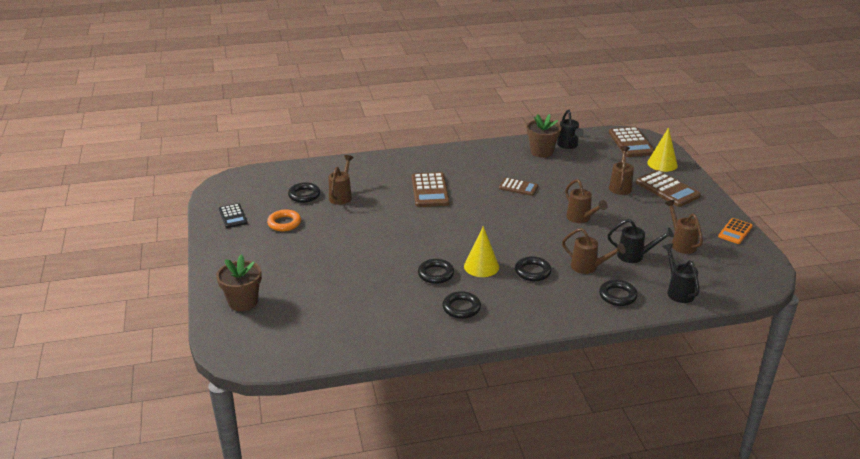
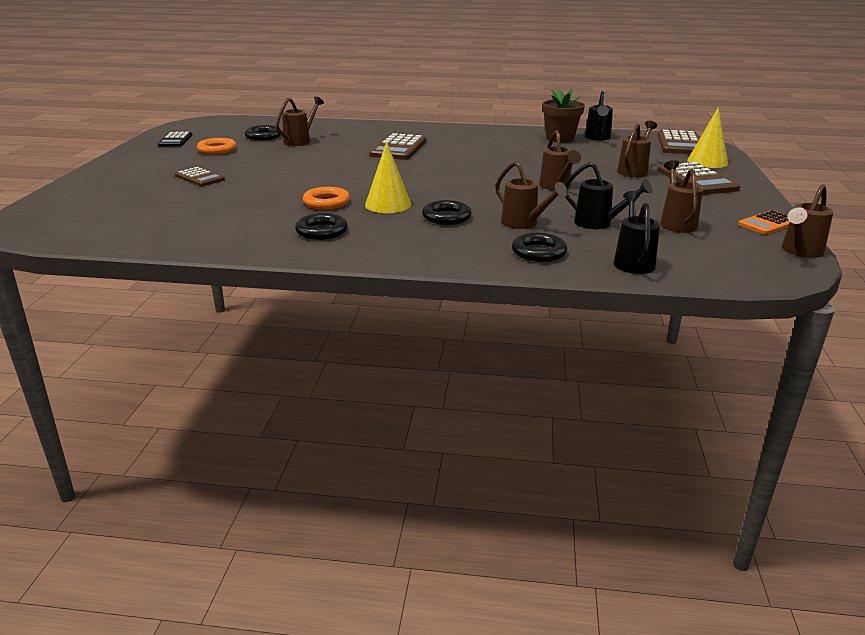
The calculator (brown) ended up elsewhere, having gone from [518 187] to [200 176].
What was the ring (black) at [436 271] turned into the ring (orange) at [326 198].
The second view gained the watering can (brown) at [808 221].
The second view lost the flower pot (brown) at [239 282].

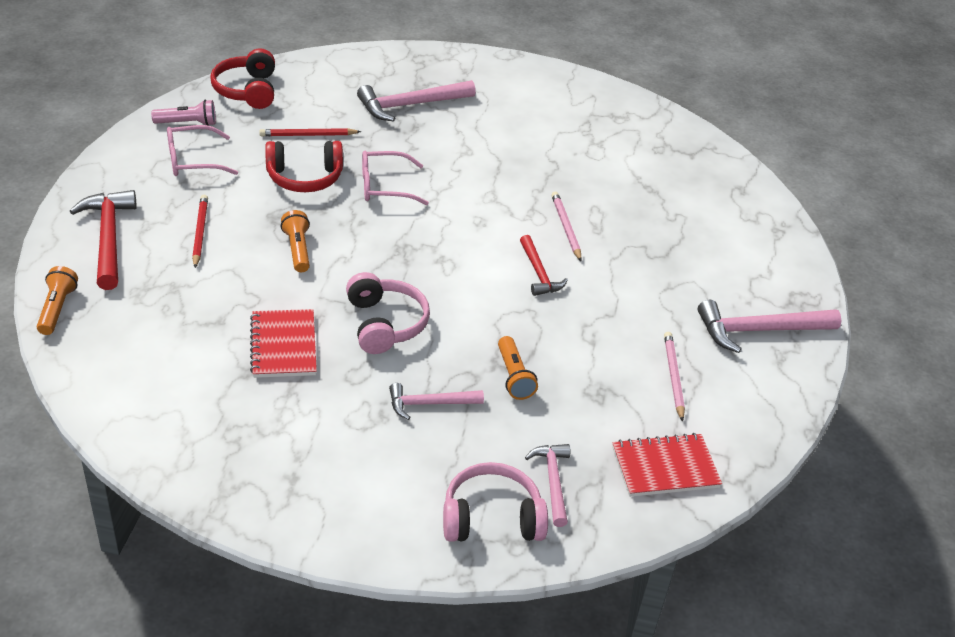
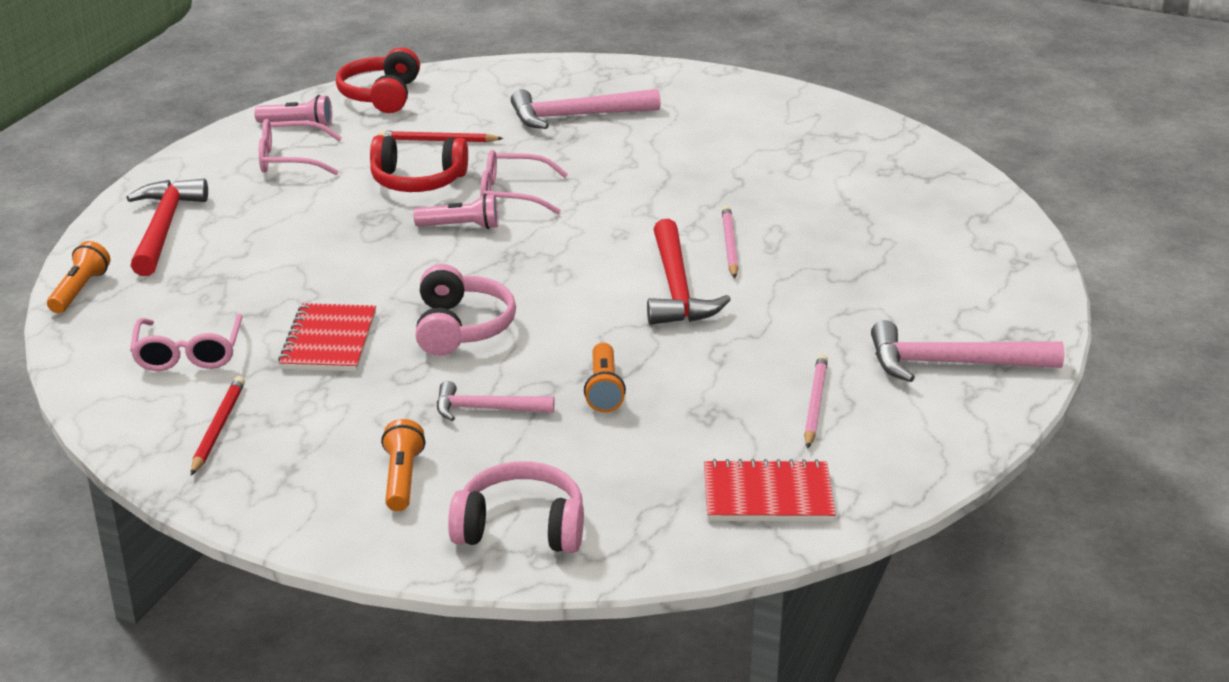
The second view gained the glasses (pink) at [186 342].
The pencil (red) ended up elsewhere, having gone from [200 231] to [218 425].
The flashlight (orange) ended up elsewhere, having gone from [295 241] to [403 465].
The second view gained the flashlight (pink) at [456 211].
The size of the hammer (red) at [544 265] changed by a factor of 1.64.
The second view lost the hammer (pink) at [547 485].

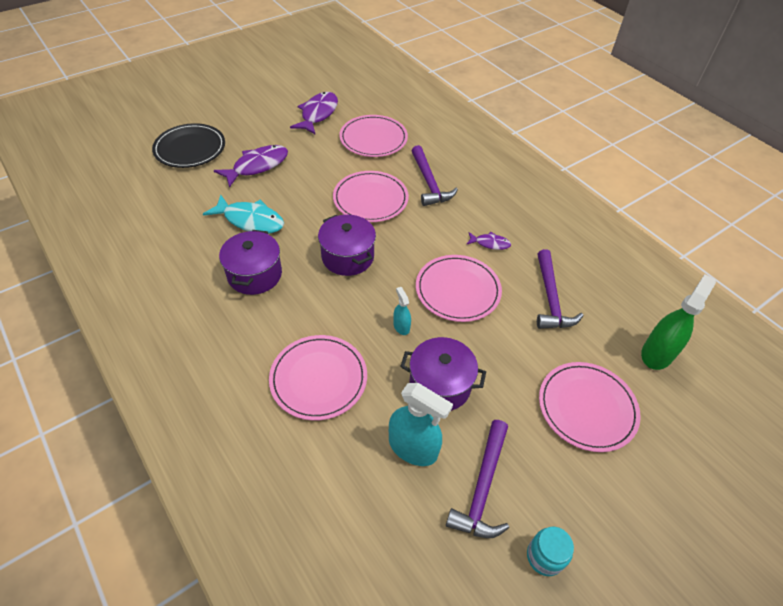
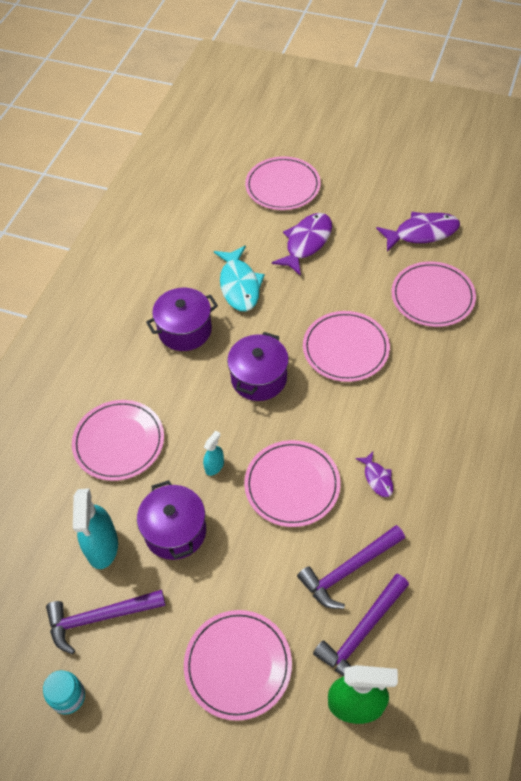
What was the plate (black) at [188 145] turned into the plate (pink) at [283 183].
The fish (purple) at [251 166] ended up facing another way, 75 degrees counterclockwise from before.
The hammer (purple) ended up elsewhere, having gone from [435 175] to [361 625].

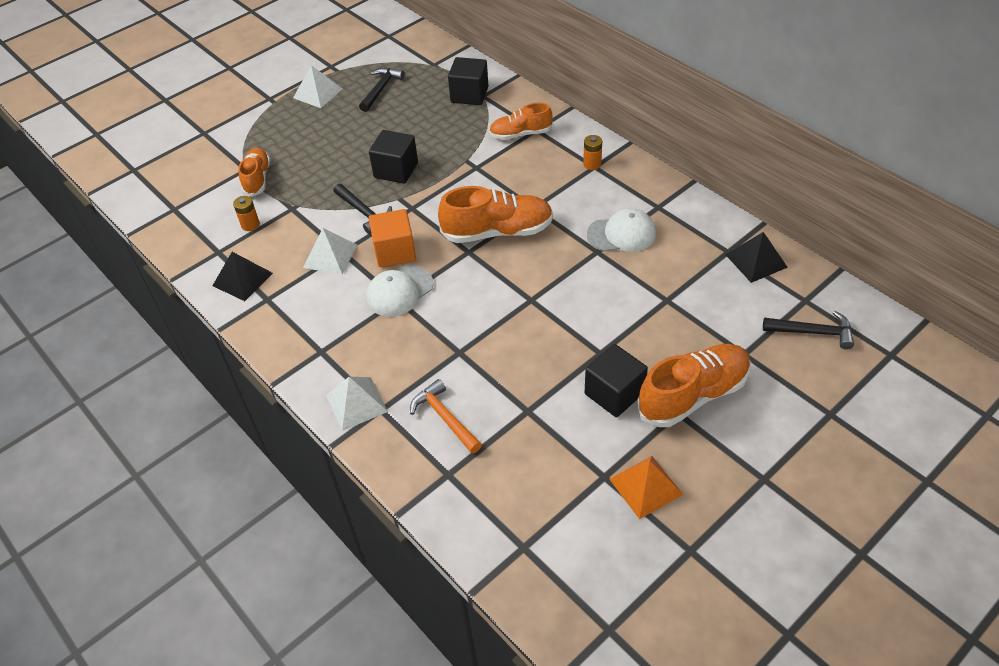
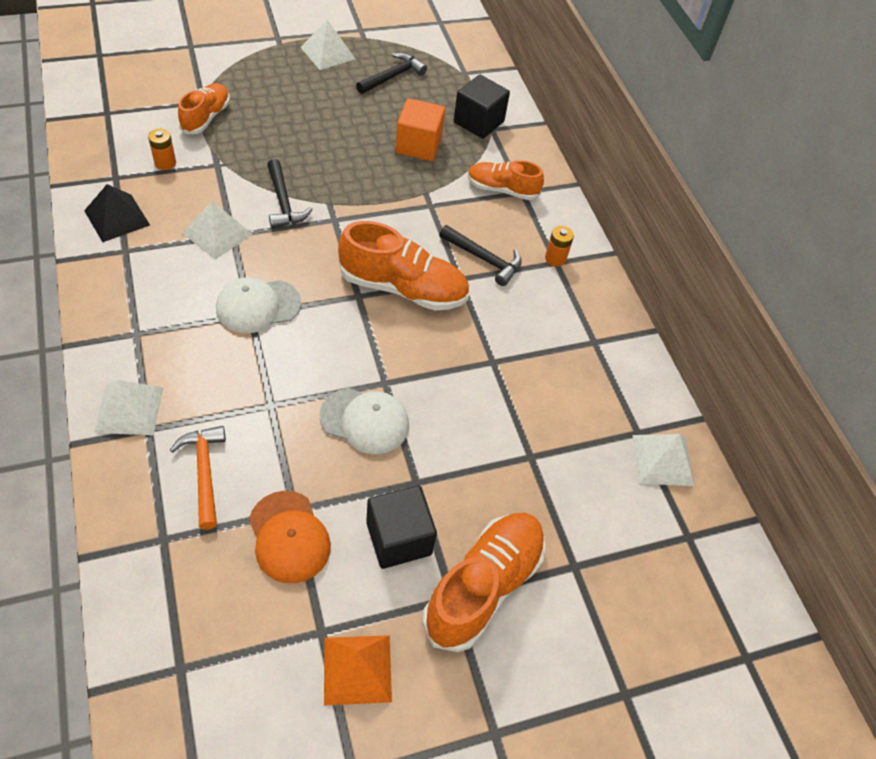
The second view gained the cap (orange) at [290 537].
The cap (white) ended up elsewhere, having gone from [621 230] to [364 421].
The cube (orange) ended up elsewhere, having gone from [392 238] to [420 129].
The shoe (orange) at [694 385] ended up facing another way, 45 degrees counterclockwise from before.
The hammer (black) ended up elsewhere, having gone from [808 330] to [480 255].
What was the pyramid (black) at [756 257] turned into the pyramid (white) at [663 460].
The second view lost the cube (black) at [393 157].

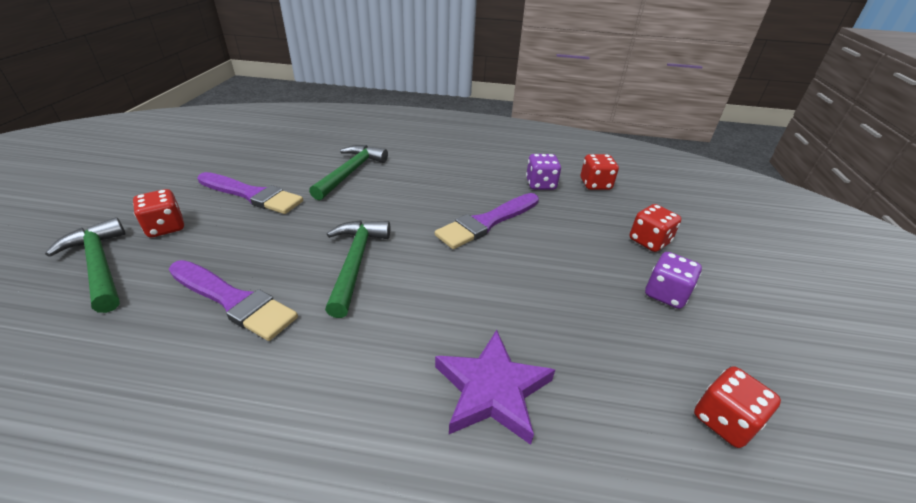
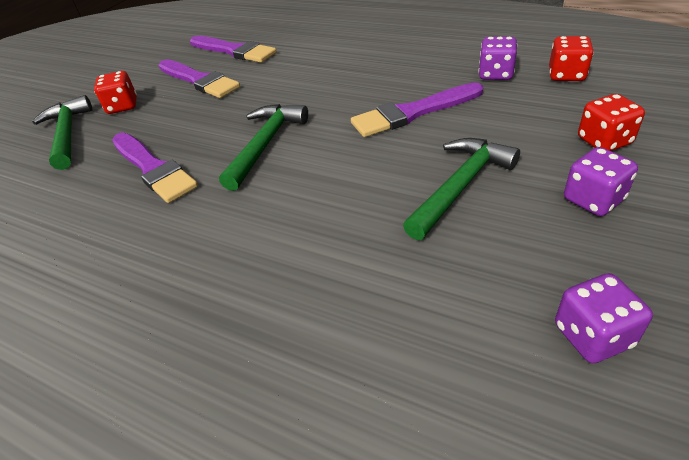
The second view gained the brush (purple) at [233 49].
The hammer (green) ended up elsewhere, having gone from [348 172] to [461 189].
What was the dice (red) at [737 407] turned into the dice (purple) at [604 318].
The second view lost the star (purple) at [495 387].

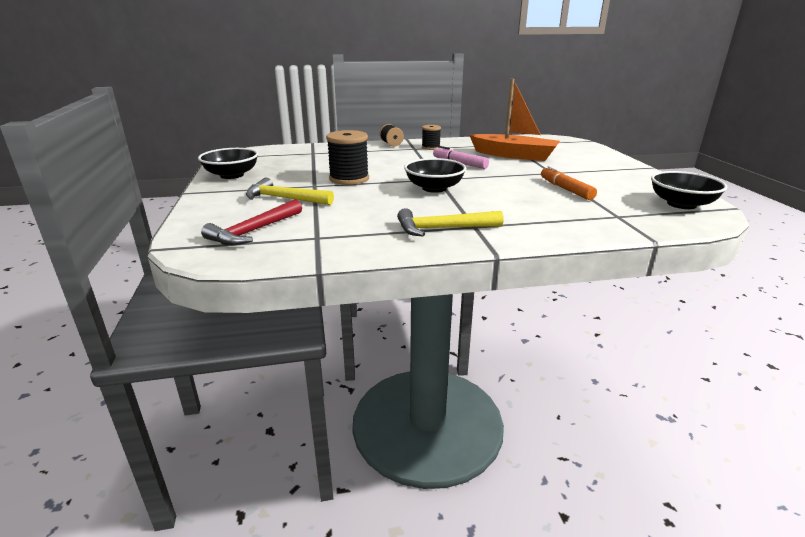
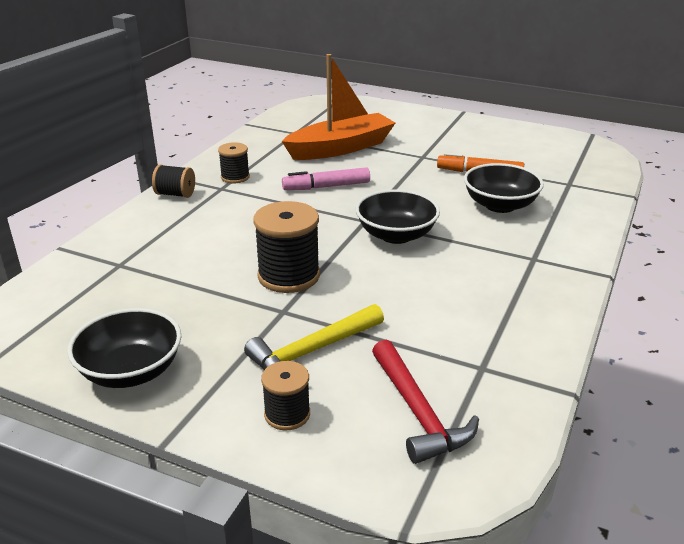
The second view gained the spool (black) at [285 395].
The bowl (black) ended up elsewhere, having gone from [689 190] to [504 188].
The second view lost the hammer (yellow) at [450 222].

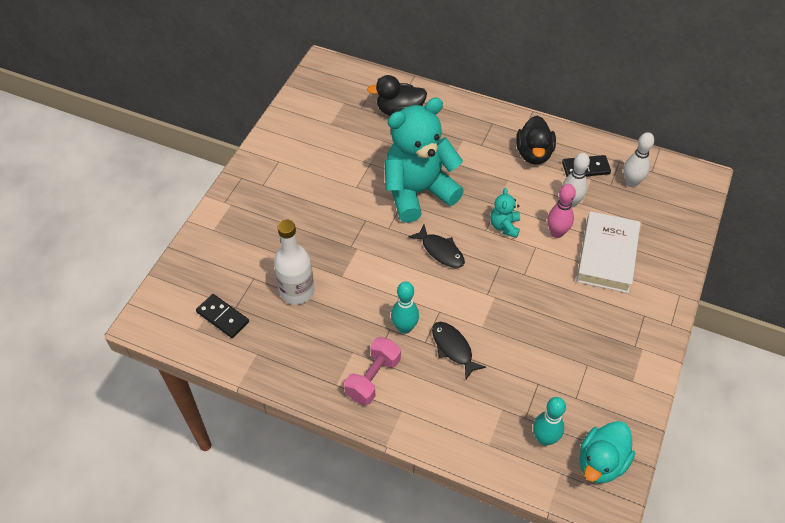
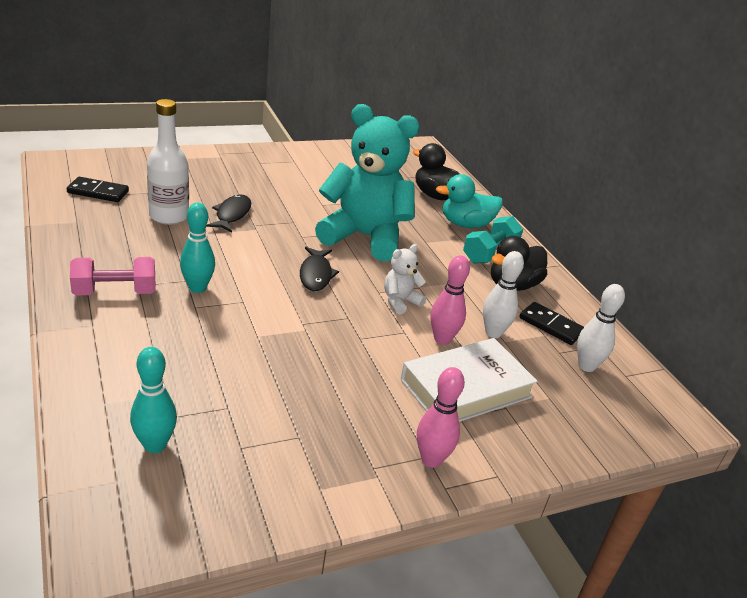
The domino (black) at [222 316] ended up facing another way, 75 degrees counterclockwise from before.
The fish (black) ended up elsewhere, having gone from [459 350] to [228 213].
What was the teddy bear (turquoise) at [505 213] turned into the teddy bear (white) at [405 279].
The second view gained the bowling pin (pink) at [441 417].
The duck (turquoise) ended up elsewhere, having gone from [607 452] to [469 201].
The second view gained the dumbbell (turquoise) at [493 240].

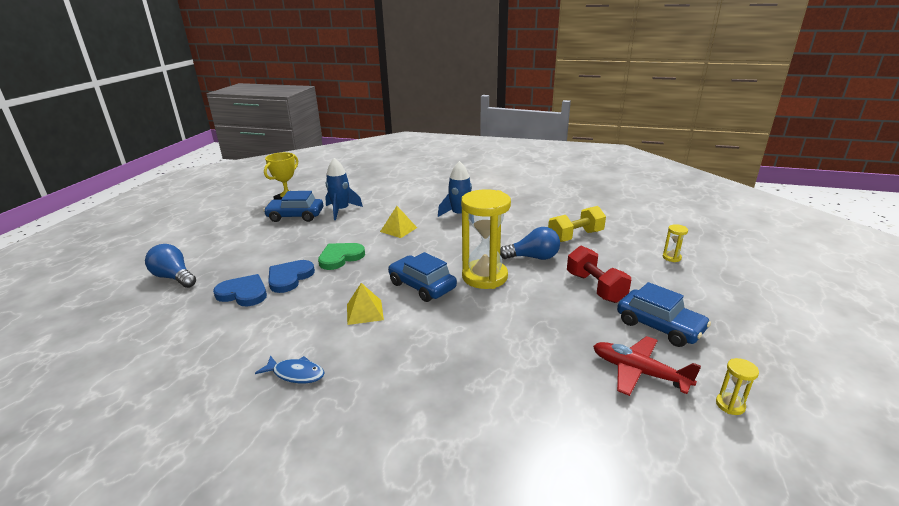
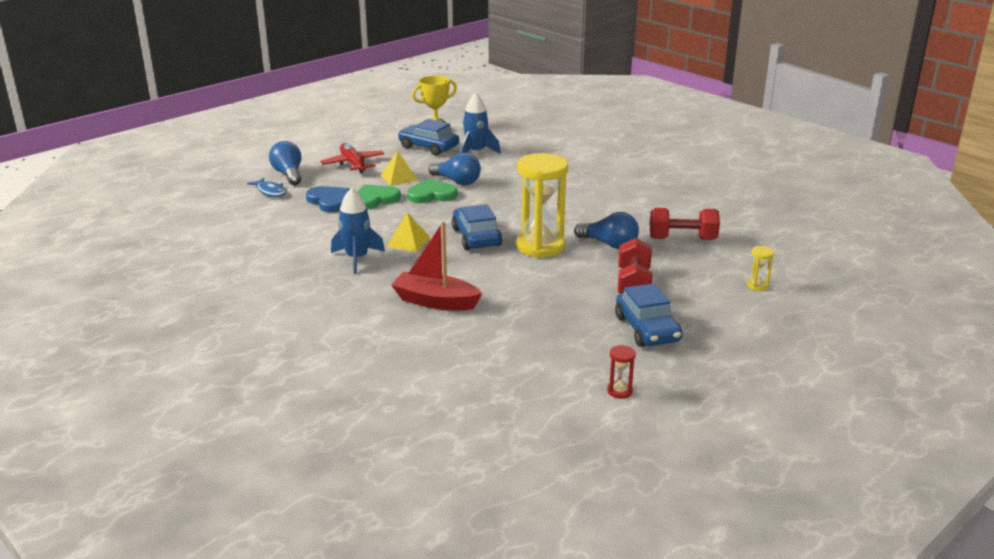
The fish (blue) ended up elsewhere, having gone from [290 369] to [266 187].
The plane (red) ended up elsewhere, having gone from [647 366] to [352 158].
The rocket (blue) ended up elsewhere, having gone from [455 189] to [358 231].
What was the heart (blue) at [291 276] turned into the heart (green) at [379 197].
The pyramid (yellow) ended up elsewhere, having gone from [398 222] to [399 168].
The second view gained the boat (red) at [436 265].
The second view gained the light bulb (blue) at [455 169].
What was the hourglass (yellow) at [737 386] turned into the hourglass (red) at [621 372].
What was the dumbbell (yellow) at [577 224] turned into the dumbbell (red) at [685 224].

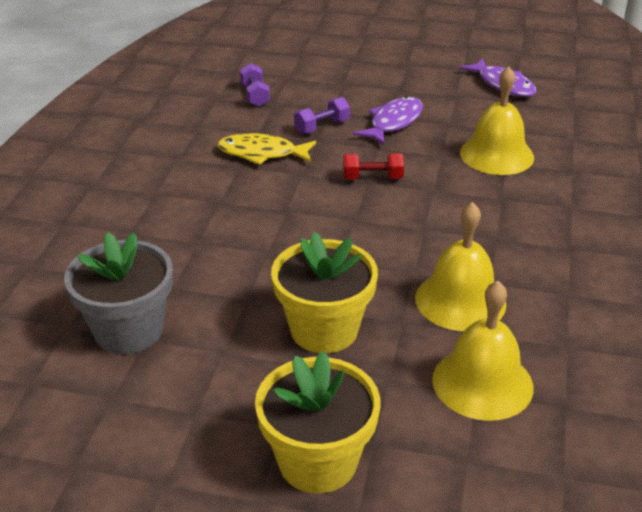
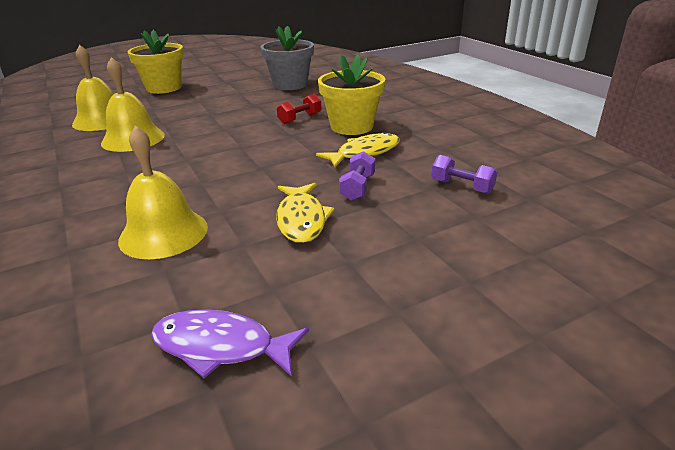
What was the fish (purple) at [388 121] turned into the fish (yellow) at [305 213].
The dumbbell (red) ended up elsewhere, having gone from [373 166] to [299 109].
The flower pot (yellow) ended up elsewhere, having gone from [324 292] to [351 94].

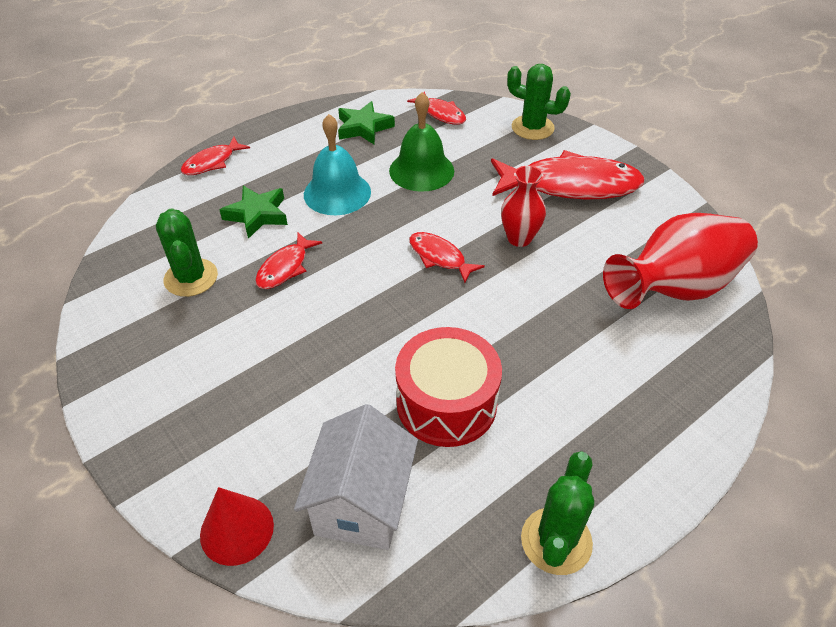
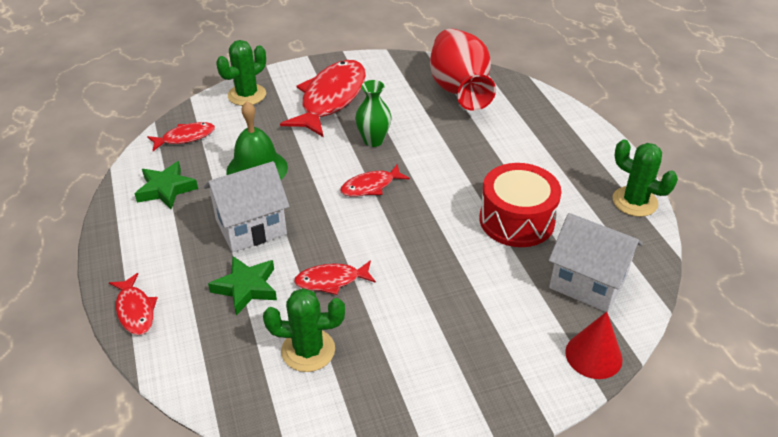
Where the bell (turquoise) stood at [337 164], the house (white) came to stand at [247 206].
The fish (red) at [288 260] ended up facing another way, 120 degrees clockwise from before.
What was the vase (red) at [523 206] turned into the vase (green) at [373 113].

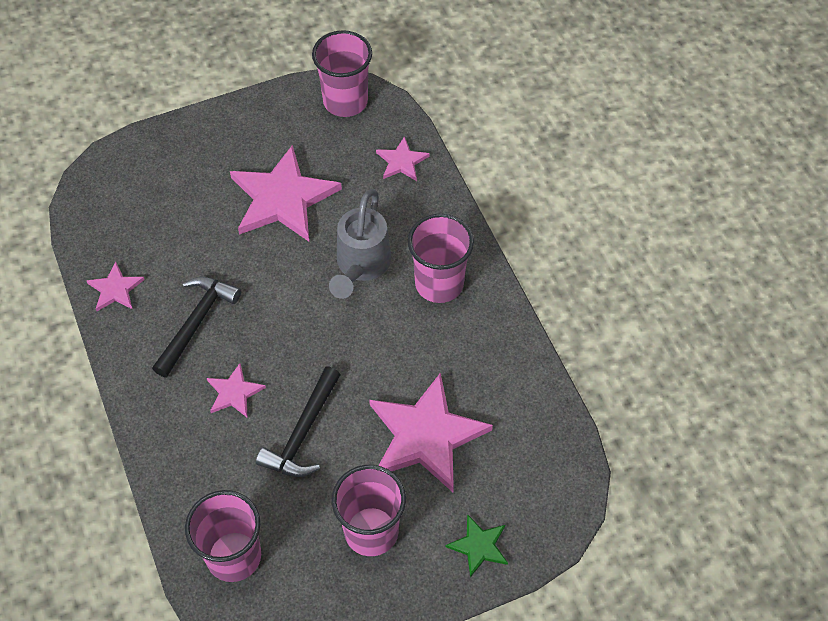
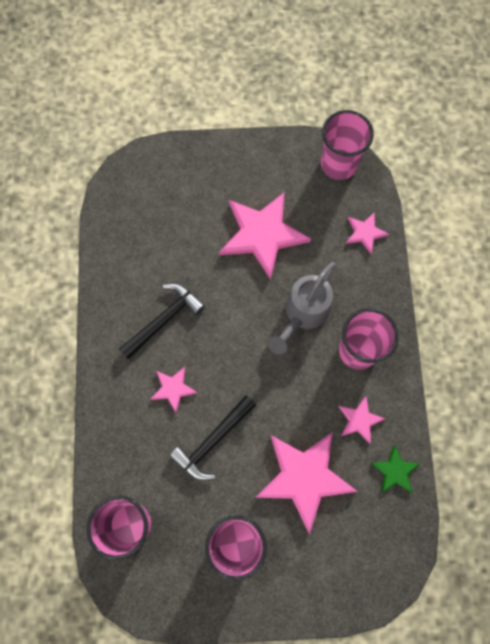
The star (pink) ended up elsewhere, having gone from [115 286] to [361 420].
The star (green) ended up elsewhere, having gone from [477 545] to [395 469].

